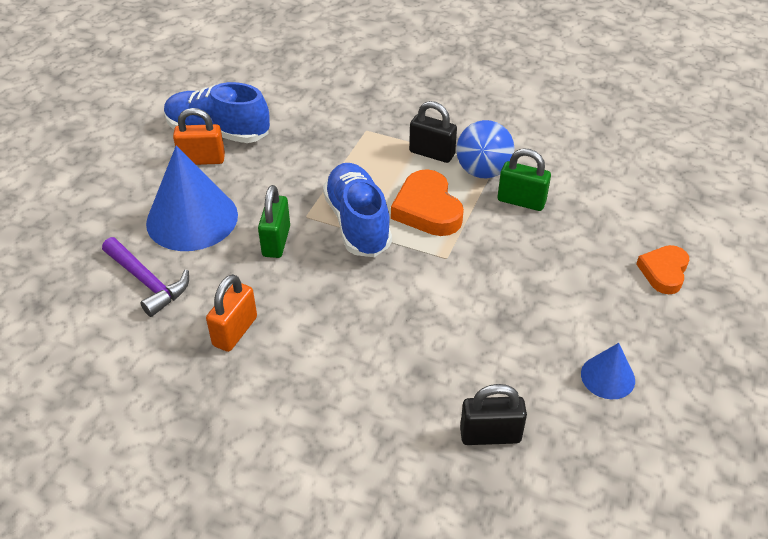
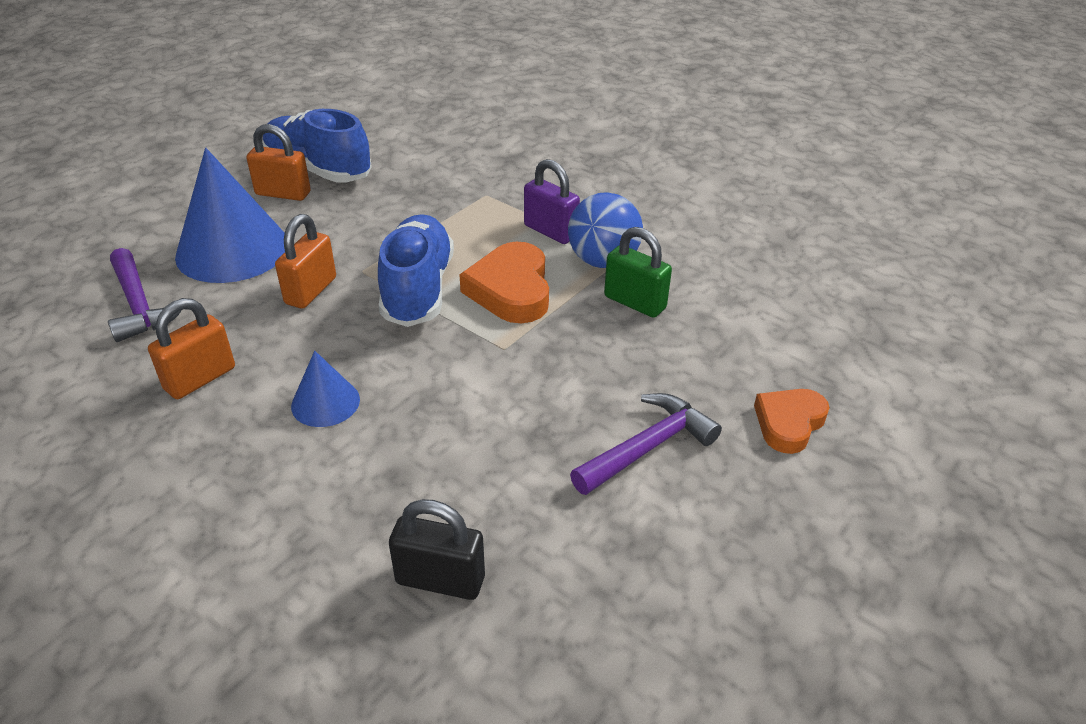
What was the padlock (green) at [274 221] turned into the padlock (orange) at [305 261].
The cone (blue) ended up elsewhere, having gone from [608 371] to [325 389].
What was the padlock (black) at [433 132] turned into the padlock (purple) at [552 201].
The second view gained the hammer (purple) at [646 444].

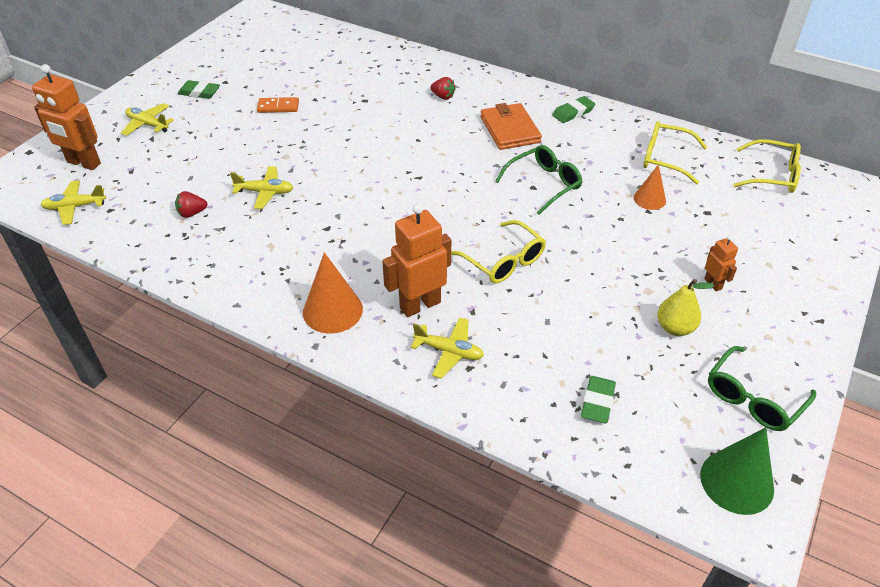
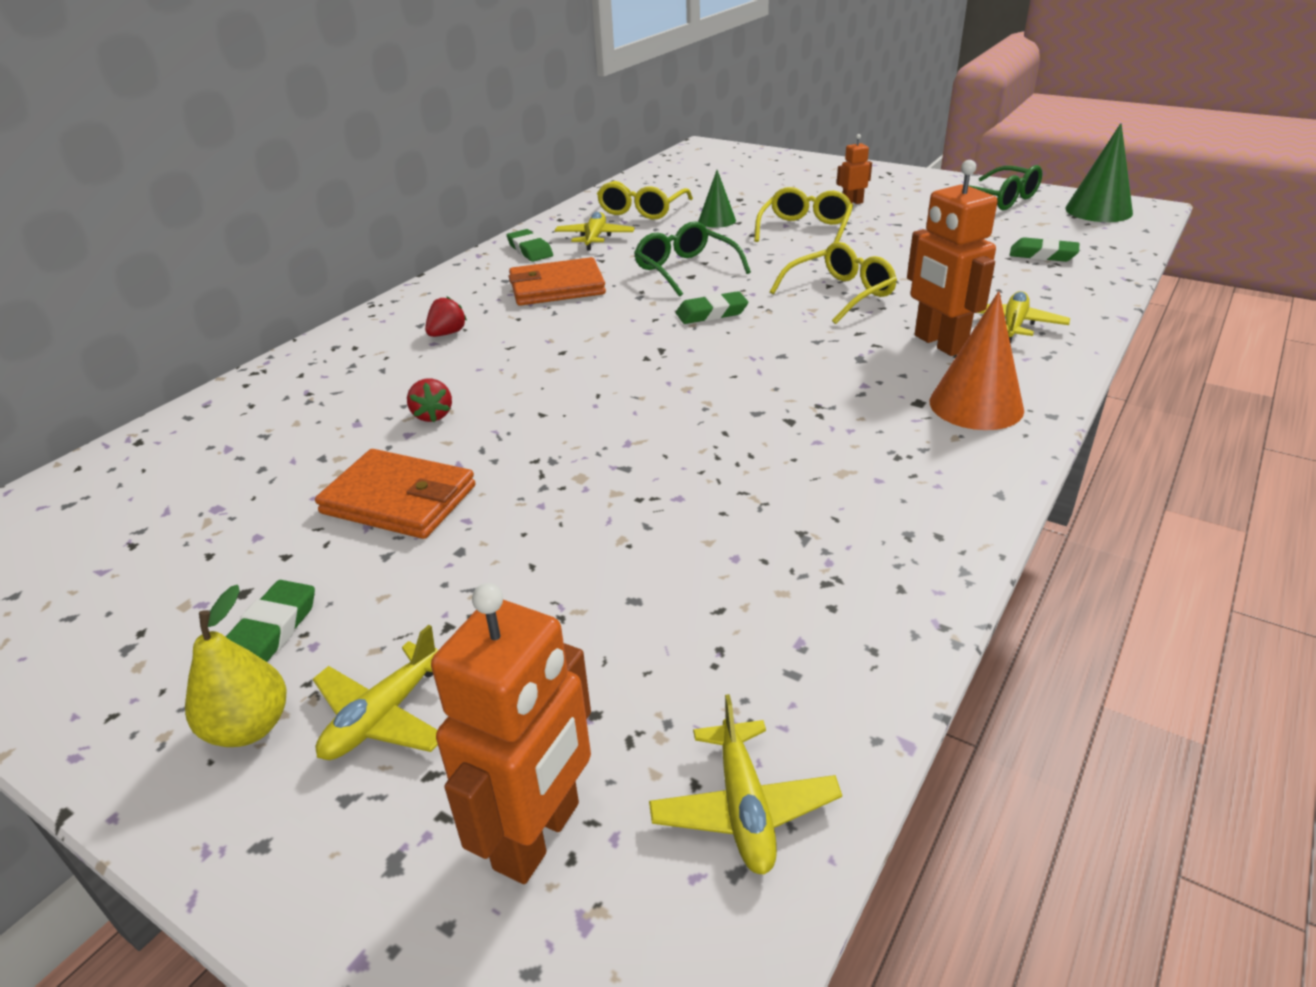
The pear (yellow) ended up elsewhere, having gone from [685 307] to [235 666].
Where the domino (orange) stood at [278 105], the wallet (orange) came to stand at [395 494].
The strawberry (red) ended up elsewhere, having gone from [191 204] to [429 400].
The plane (yellow) ended up elsewhere, having gone from [262 187] to [595 231].
The second view gained the eraser (green) at [712 307].
What was the cone (orange) at [650 187] turned into the cone (green) at [717 199].
The glasses (yellow) ended up elsewhere, having gone from [767 166] to [803 215].

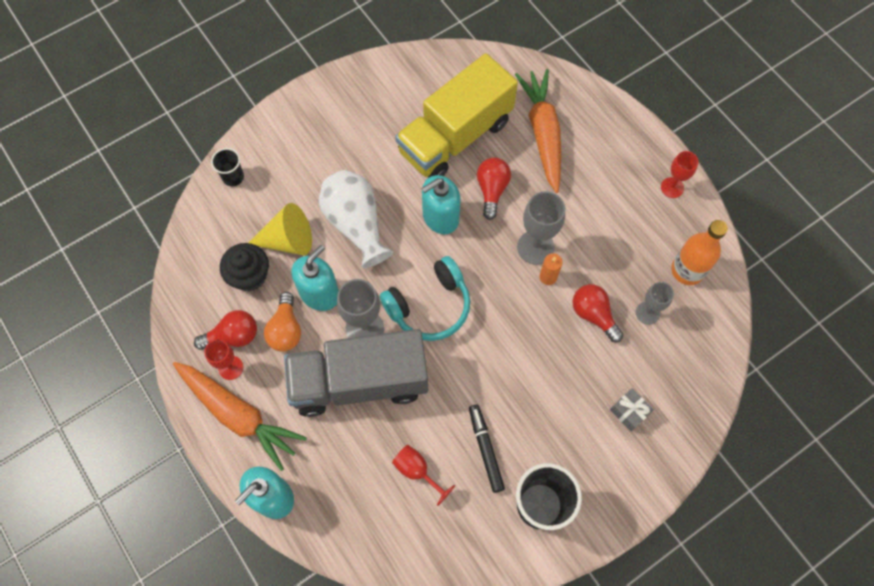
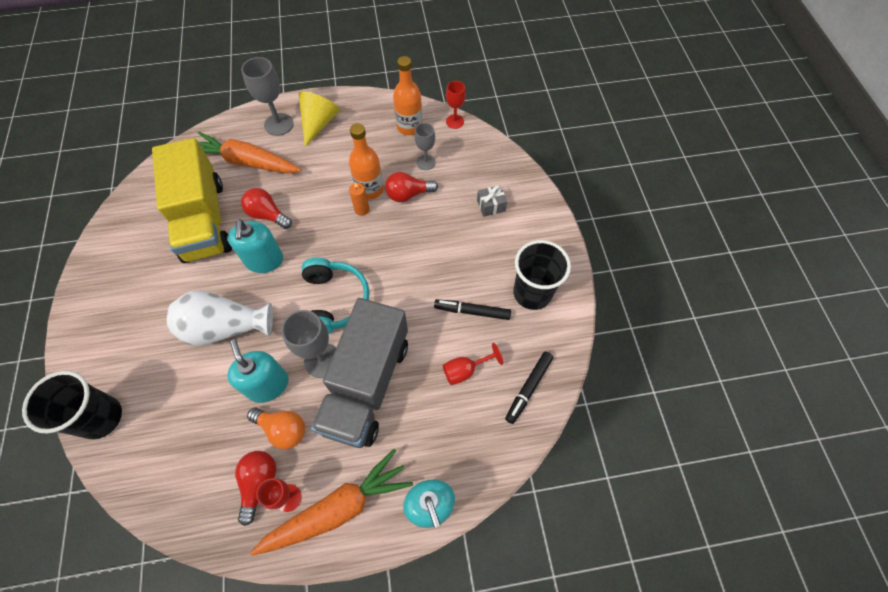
The size of the cup (black) at [227 167] changed by a factor of 1.87.
The goblet (grey) ended up elsewhere, having gone from [541 228] to [267 96].
The cone (yellow) ended up elsewhere, having gone from [280 229] to [319 119].
The second view gained the bottle (orange) at [366 161].
The goblet (red) ended up elsewhere, having gone from [680 174] to [456 105].
The second view gained the marker (black) at [529 387].
The second view lost the cupcake (black) at [244 267].

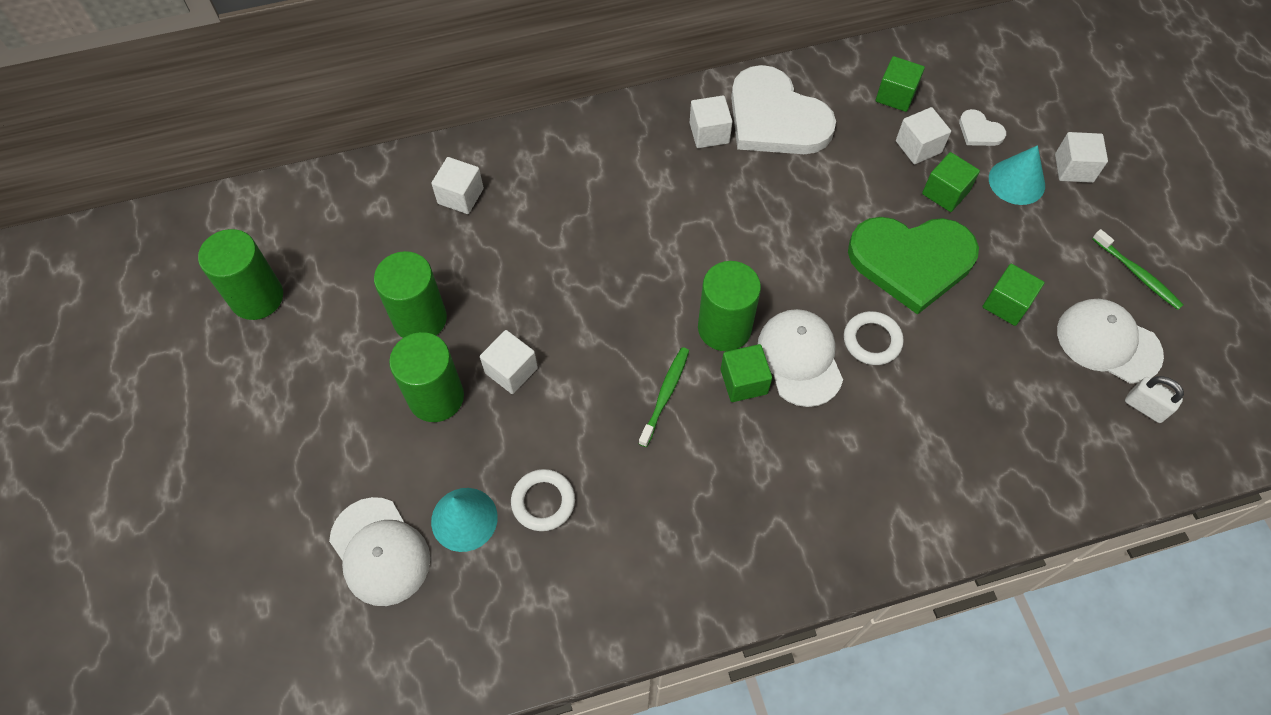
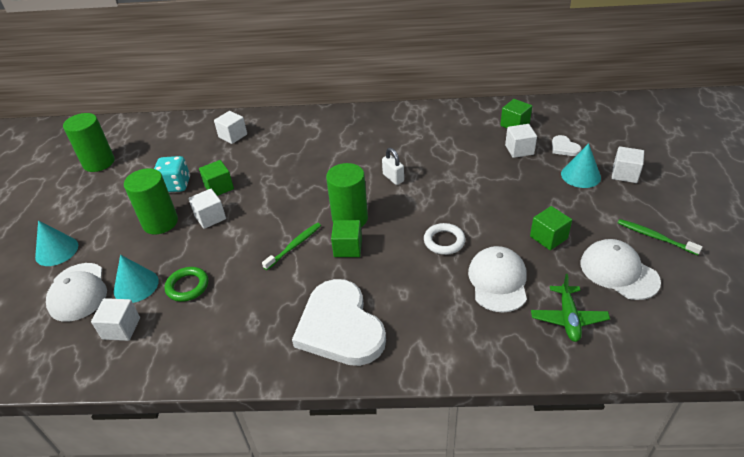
The second view gained the cone (turquoise) at [56 243].
The cube (white) ended up elsewhere, having gone from [711 121] to [115 319].
Where the cylinder (green) stood at [410 294], the dice (turquoise) came to stand at [172 174].
What was the ring (white) at [543 500] turned into the ring (green) at [186 284].
The cube (green) ended up elsewhere, having gone from [951 182] to [216 178].
The heart (white) ended up elsewhere, having gone from [783 109] to [339 322].
The padlock (white) ended up elsewhere, having gone from [1154 399] to [393 166].
The cap (white) ended up elsewhere, having gone from [800 358] to [497 279].
The second view gained the plane (green) at [570 308].
The toothbrush (green) at [1137 269] ended up facing another way, 150 degrees clockwise from before.
The second view lost the heart (green) at [913 266].

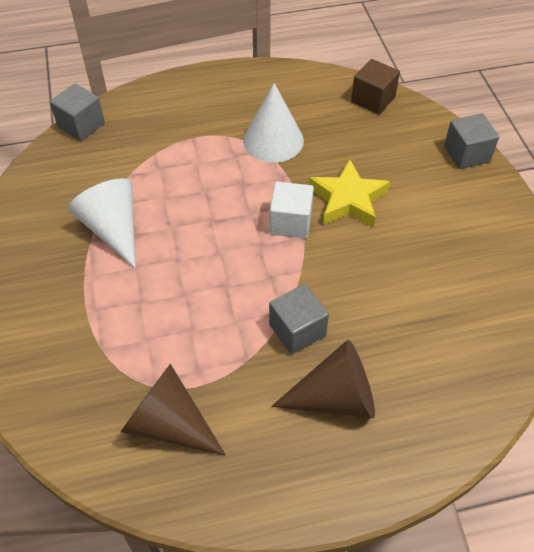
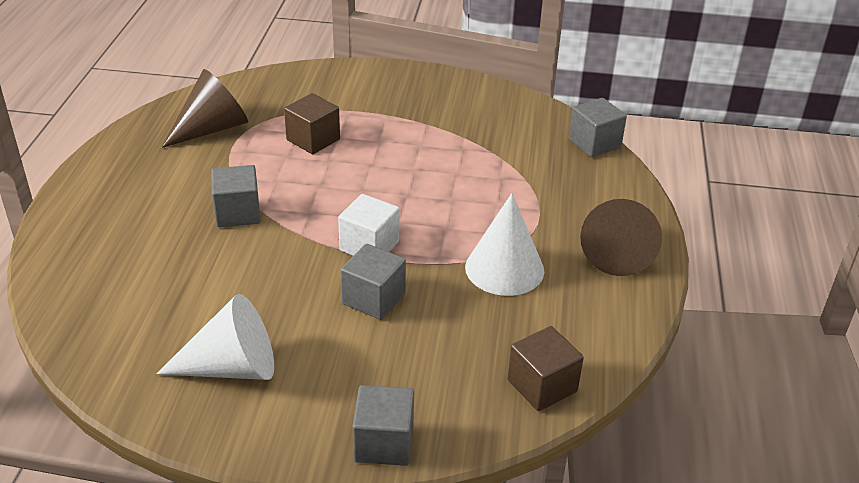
The cone (white) ended up elsewhere, having gone from [101 223] to [215 337].
The second view gained the cube (brown) at [312 123].
Where the star (yellow) stood at [349 193], the cube (grey) came to stand at [373 282].
The cone (brown) ended up elsewhere, having gone from [323 379] to [621 237].

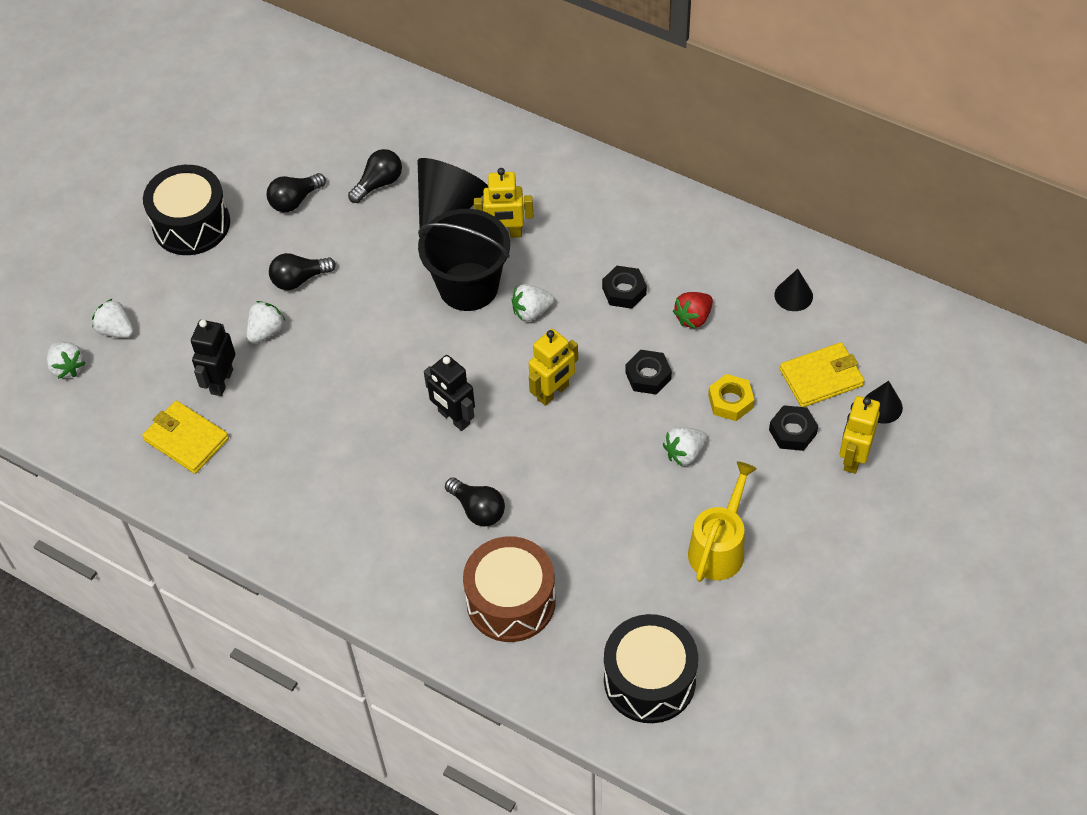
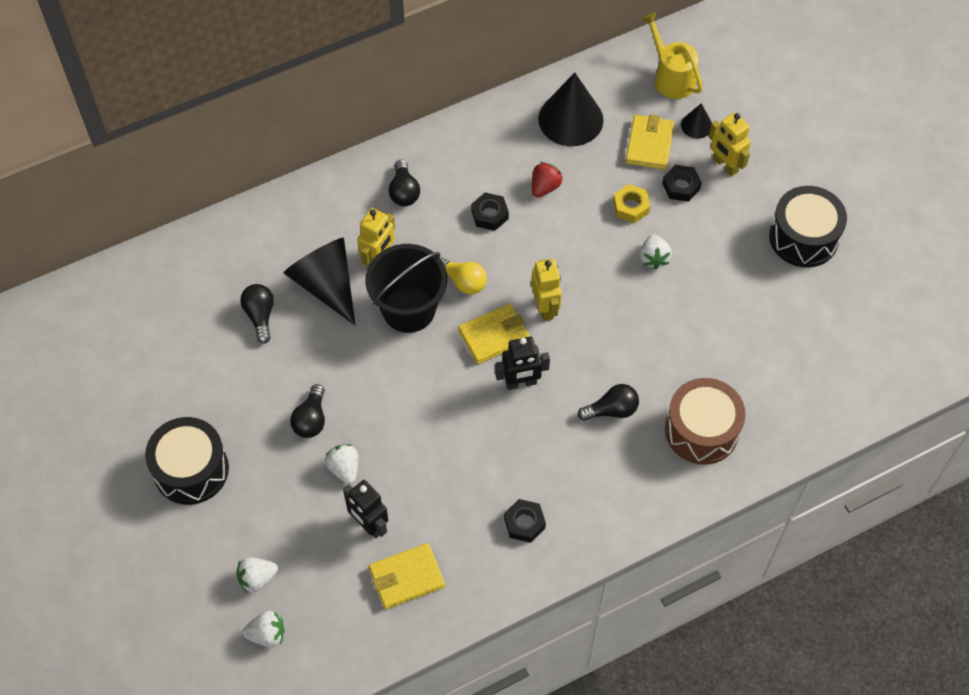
The light bulb (black) ended up elsewhere, having gone from [296 192] to [404 183].
Where the strawberry (white) stood at [533 302], the light bulb (yellow) came to stand at [463 276].
The second view gained the wallet (yellow) at [494 334].
The nut (black) ended up elsewhere, having gone from [648 372] to [525 521].
The strawberry (red) at [693 310] ended up facing another way, 135 degrees counterclockwise from before.
The size of the cone (black) at [793 290] changed by a factor of 2.06.
The watering can (yellow) ended up elsewhere, having gone from [722 521] to [672 55].
The drum (black) ended up elsewhere, having gone from [651 668] to [808 226].

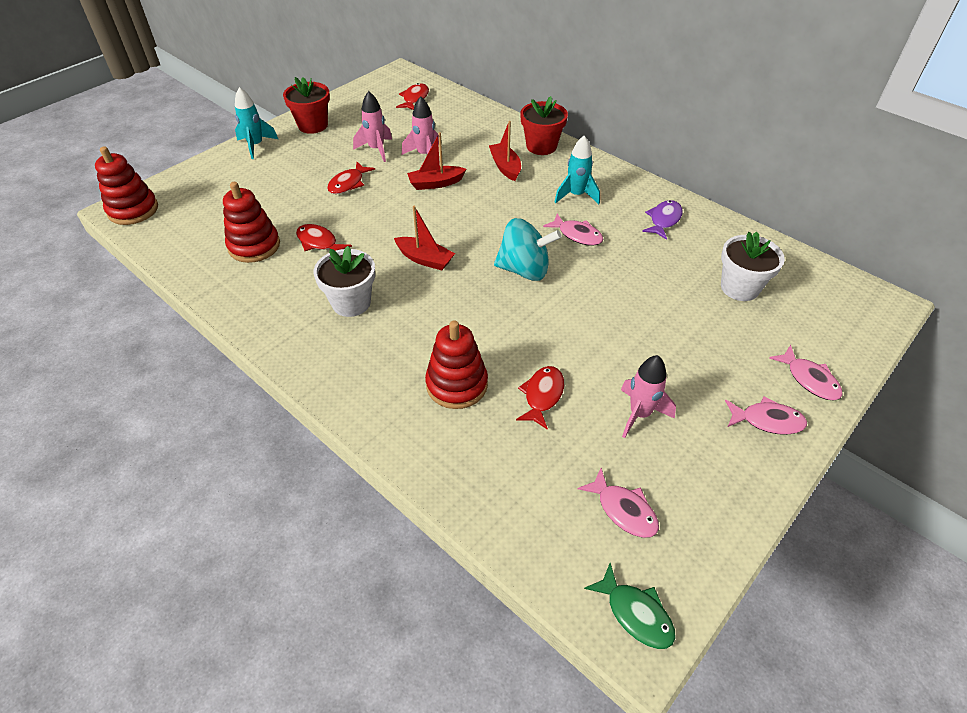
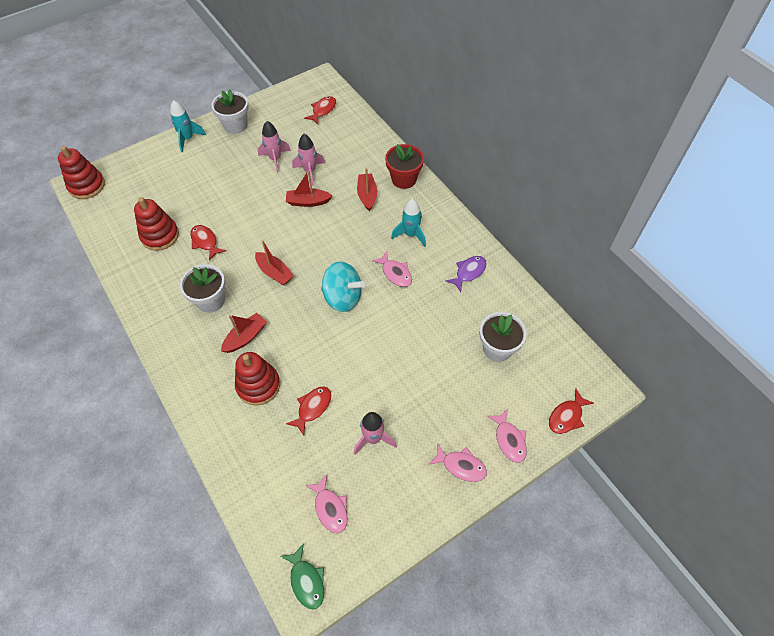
What was the flower pot (red) at [306 105] turned into the flower pot (white) at [230 111].
The second view gained the boat (red) at [244 333].
The fish (red) ended up elsewhere, having gone from [351 178] to [571 411].

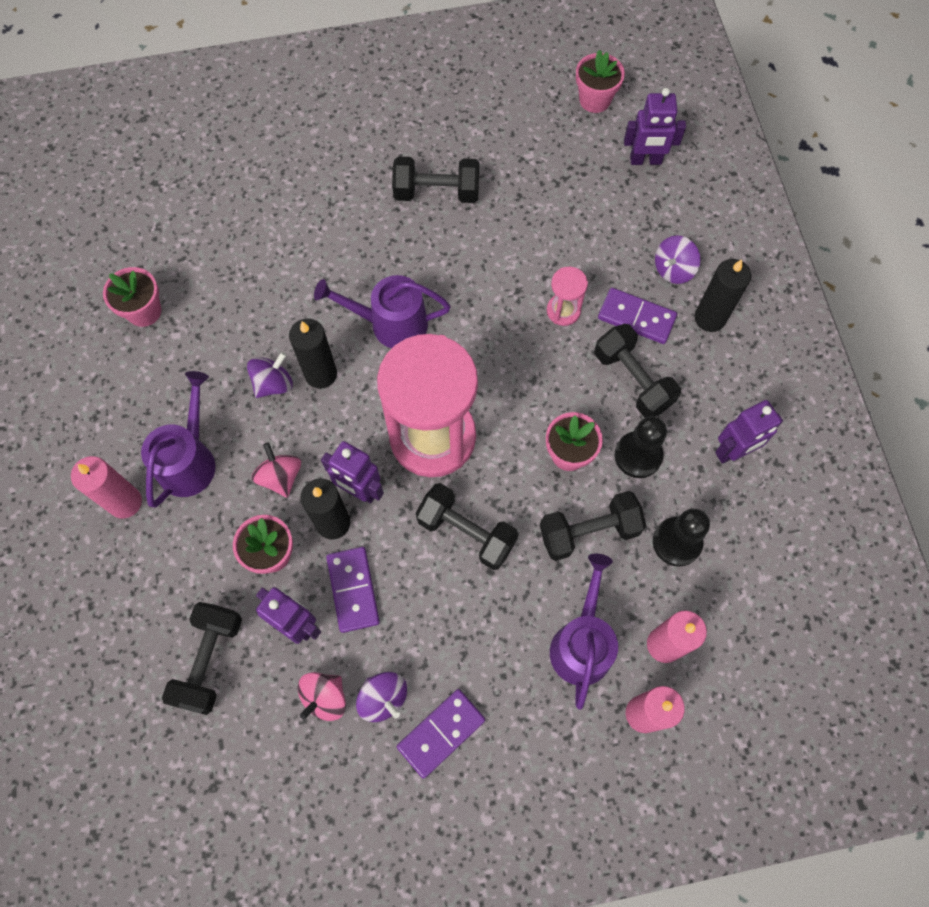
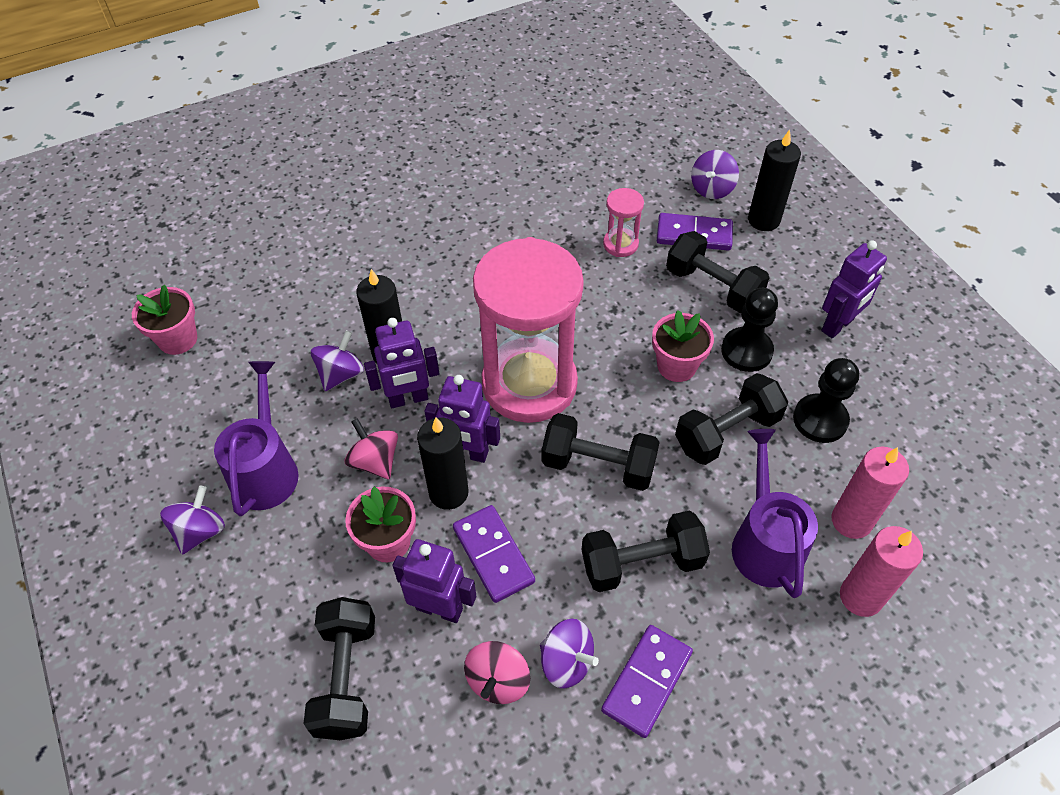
Where the candle (pink) stood at [106 487], the spinning top (purple) came to stand at [192 520].
The robot (purple) ended up elsewhere, having gone from [655 126] to [401 363].
The dumbbell (black) ended up elsewhere, having gone from [435 180] to [646 551].
The second view lost the watering can (purple) at [382 311].
The second view lost the flower pot (pink) at [600 81].

